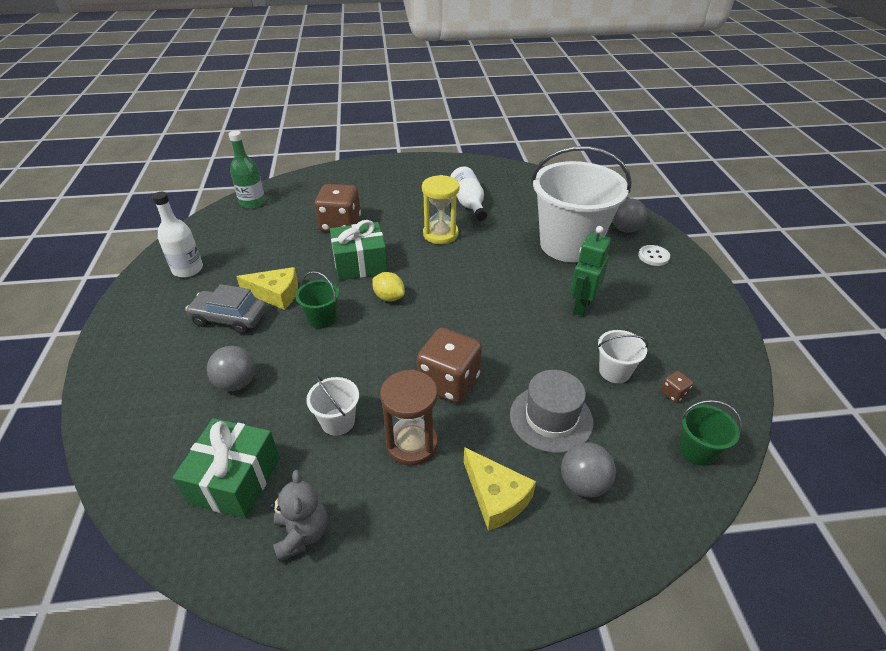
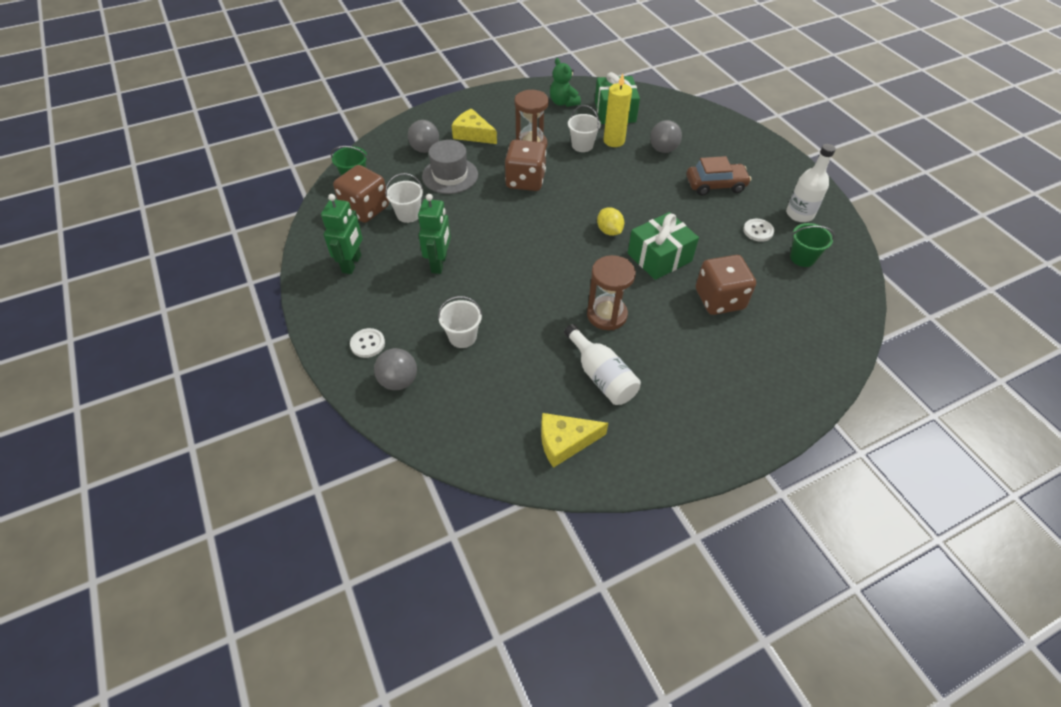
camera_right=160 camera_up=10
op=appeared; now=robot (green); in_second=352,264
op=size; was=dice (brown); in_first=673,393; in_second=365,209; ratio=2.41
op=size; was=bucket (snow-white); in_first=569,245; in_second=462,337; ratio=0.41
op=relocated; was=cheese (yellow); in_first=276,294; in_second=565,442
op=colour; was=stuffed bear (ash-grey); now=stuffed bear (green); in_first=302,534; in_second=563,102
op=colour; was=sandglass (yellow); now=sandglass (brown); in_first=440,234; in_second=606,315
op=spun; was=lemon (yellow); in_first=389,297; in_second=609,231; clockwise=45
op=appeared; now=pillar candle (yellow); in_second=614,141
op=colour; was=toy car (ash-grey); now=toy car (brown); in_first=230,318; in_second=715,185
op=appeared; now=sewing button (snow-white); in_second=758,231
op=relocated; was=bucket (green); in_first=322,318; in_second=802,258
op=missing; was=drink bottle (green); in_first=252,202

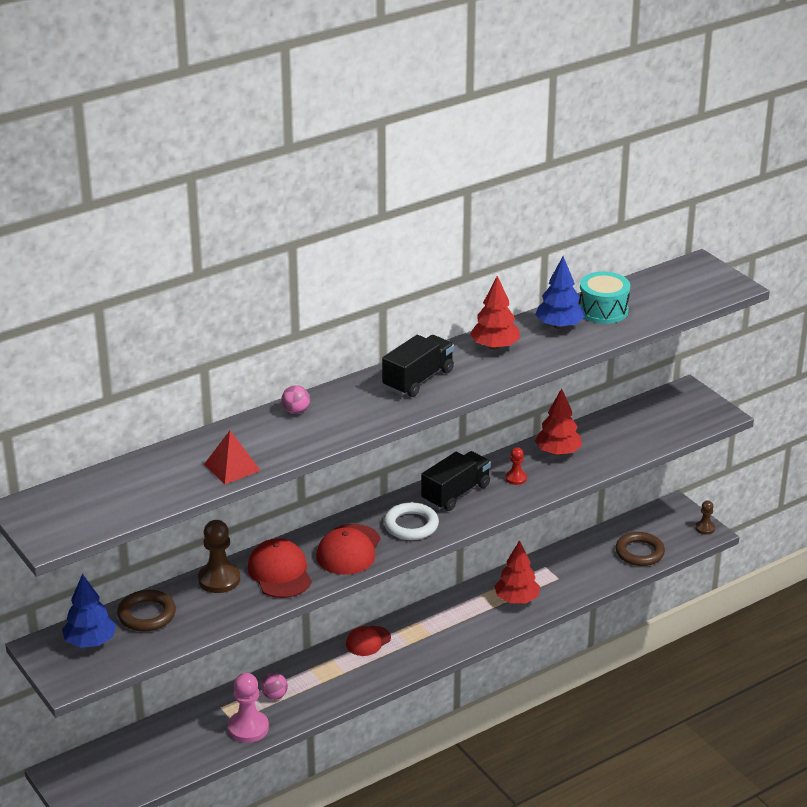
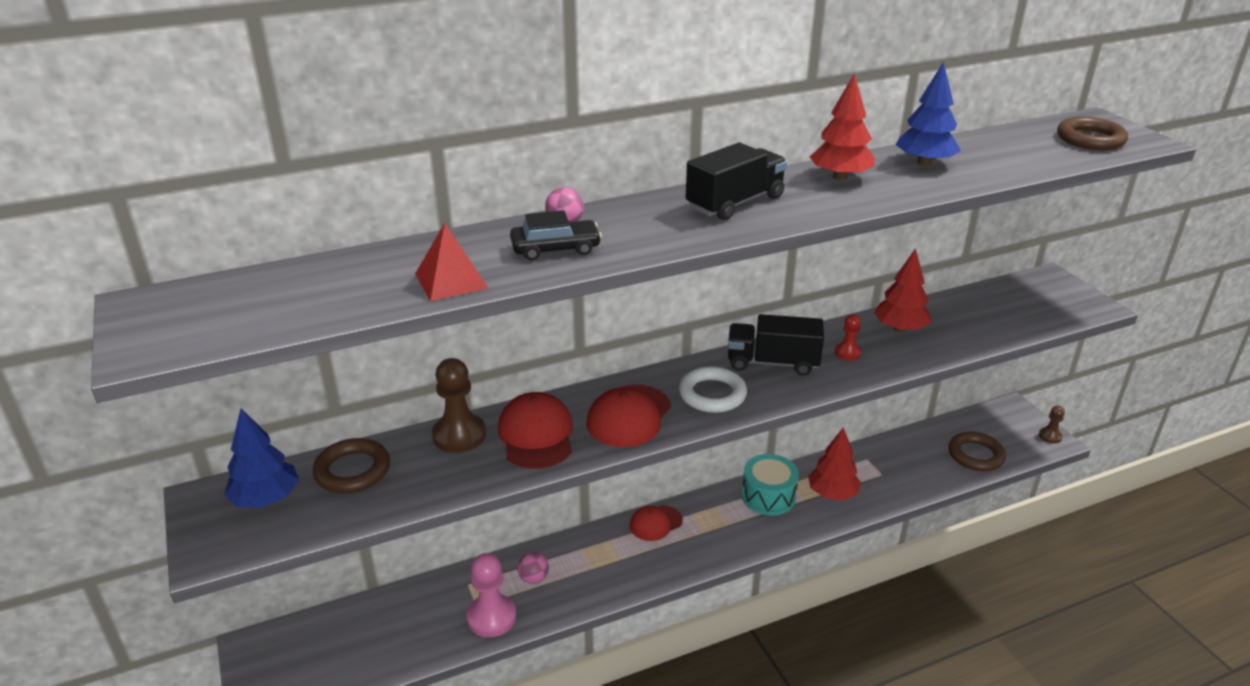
camera_right=10 camera_up=0
op=appeared; now=toy car (black); in_second=555,248
op=spun; was=toy truck (black); in_first=455,493; in_second=772,363; clockwise=-135
op=relocated; was=snare drum (aqua); in_first=603,310; in_second=768,496
op=appeared; now=ring (brown); in_second=1090,139

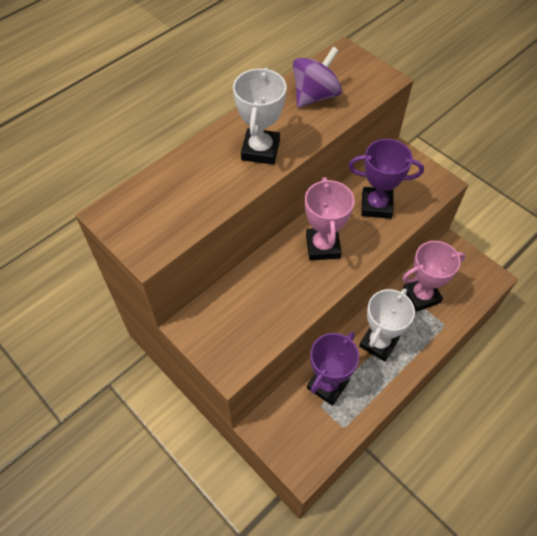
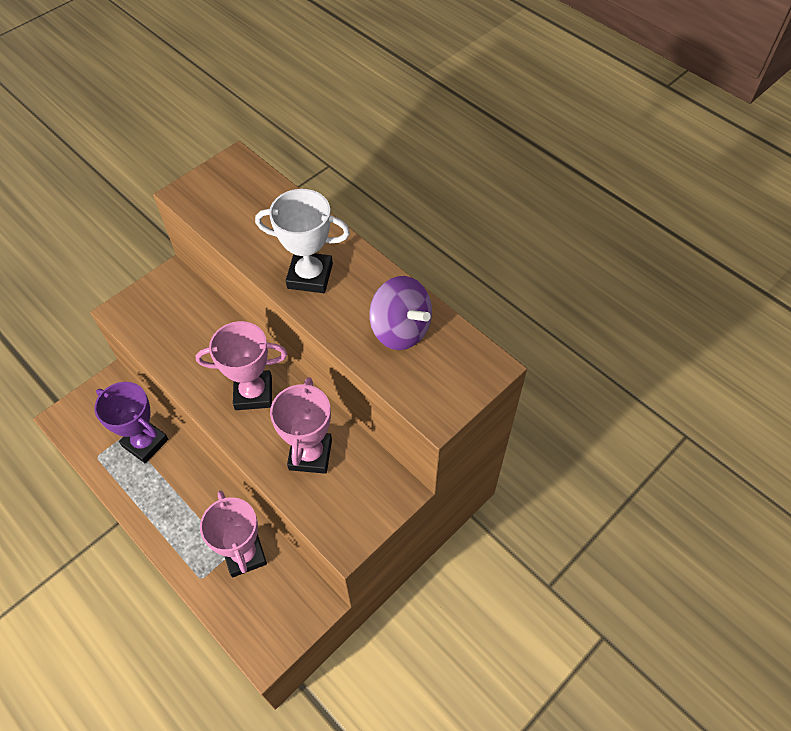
camera_right=90 camera_up=0
op=colour; was=prize cup (violet); now=prize cup (pink); in_first=376,205; in_second=310,454
op=missing; was=prize cup (snow-white); in_first=378,343

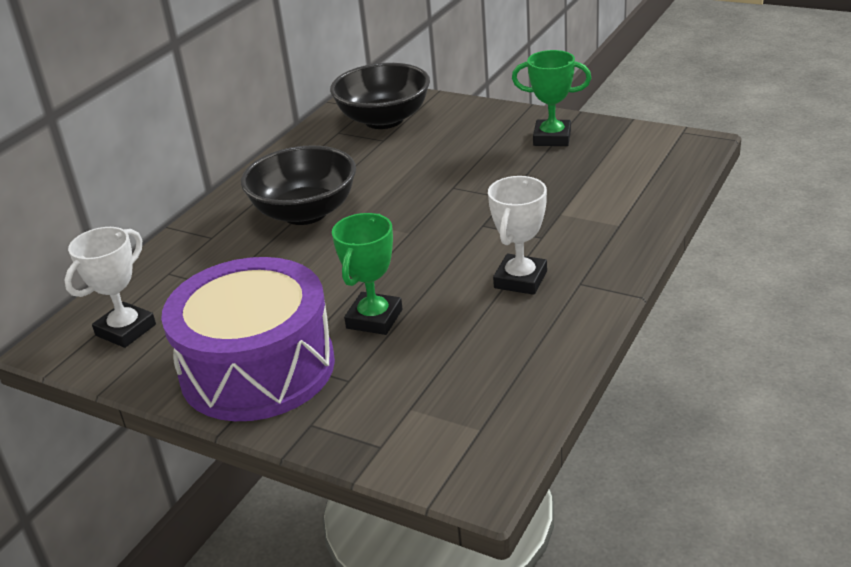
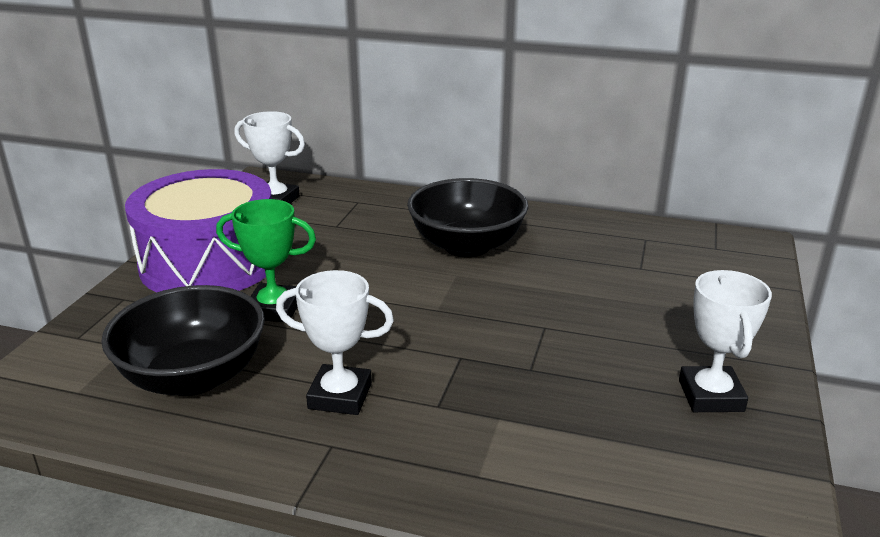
camera_right=75 camera_up=-5
op=relocated; was=serving bowl (black); in_first=384,120; in_second=194,376
op=colour; was=prize cup (green); now=prize cup (snow-white); in_first=552,138; in_second=711,396

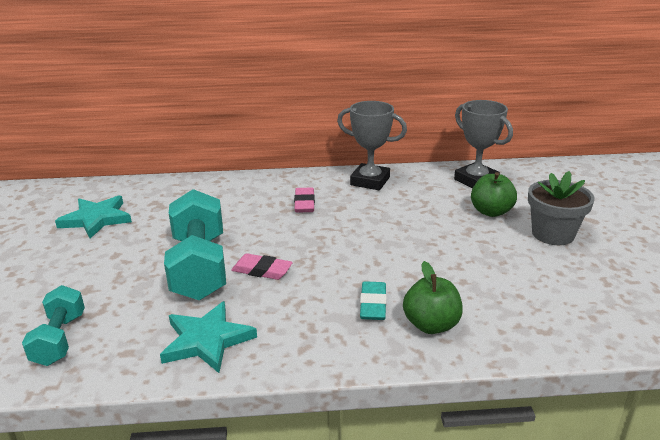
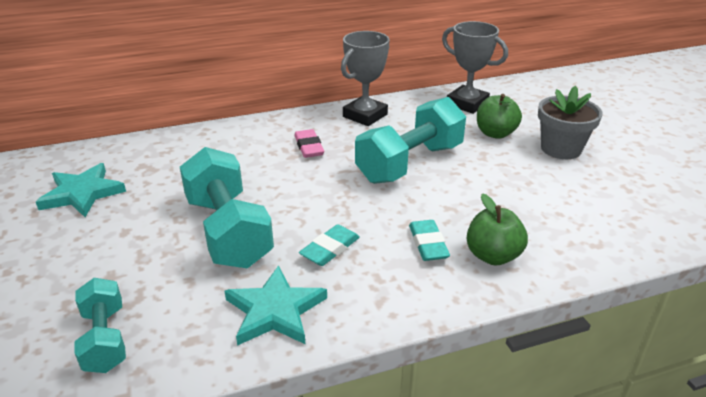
camera_right=-15 camera_up=5
op=appeared; now=pencil eraser (aqua); in_second=330,249
op=spun; was=prize cup (ash-grey); in_first=370,181; in_second=365,115; clockwise=-60
op=appeared; now=free weight (aqua); in_second=410,163
op=missing; was=pencil eraser (pink); in_first=262,270

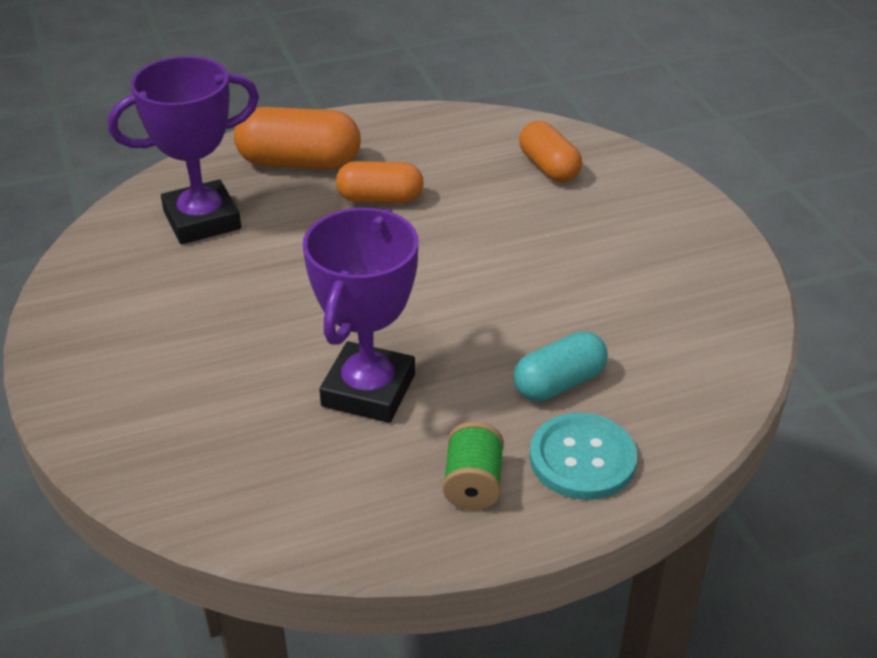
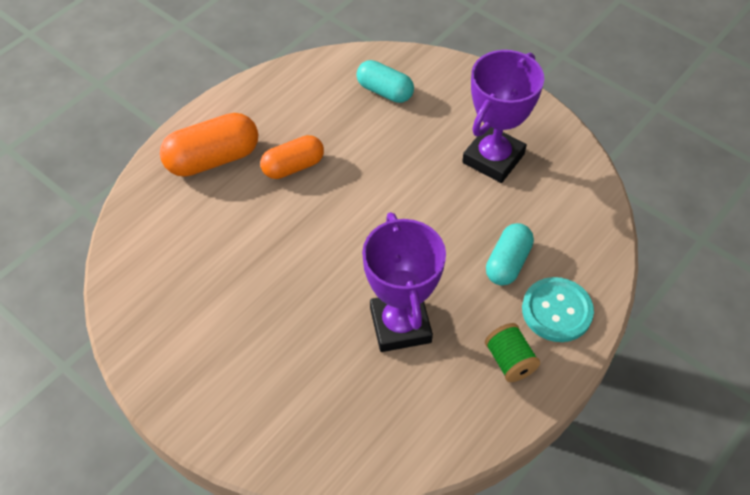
camera_right=-30 camera_up=15
op=colour; was=pill shape (orange); now=pill shape (aqua); in_first=548,167; in_second=384,91
op=relocated; was=prize cup (violet); in_first=202,220; in_second=493,158

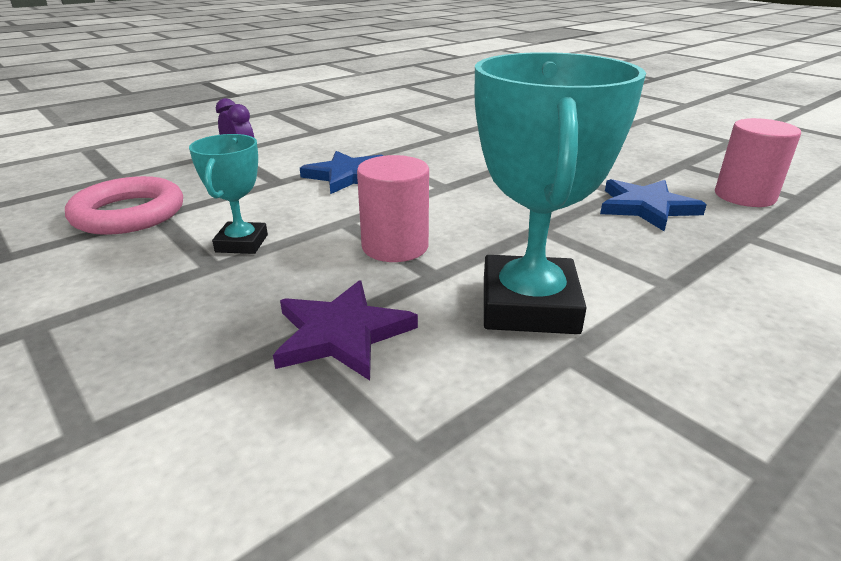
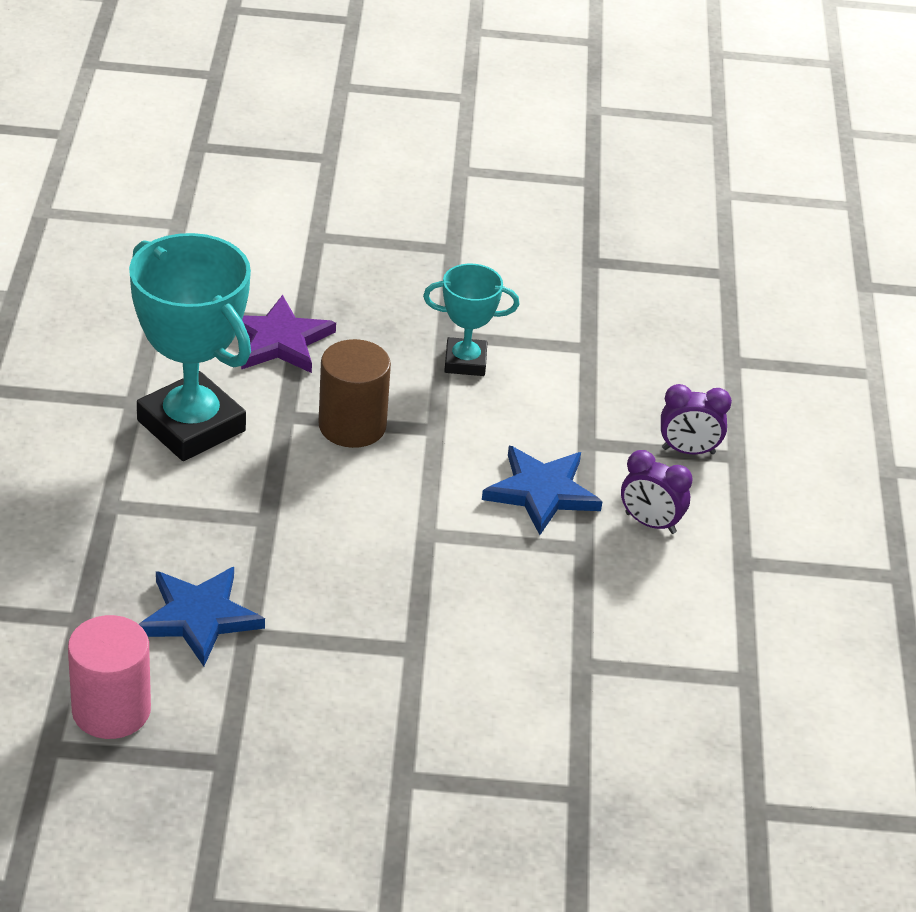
camera_right=130 camera_up=10
op=colour; was=solid cylinder (pink); now=solid cylinder (brown); in_first=395,246; in_second=352,426
op=spun; was=prize cup (aqua); in_first=242,243; in_second=465,362; clockwise=-45
op=appeared; now=alarm clock (violet); in_second=650,523
op=missing; was=ring (pink); in_first=129,214

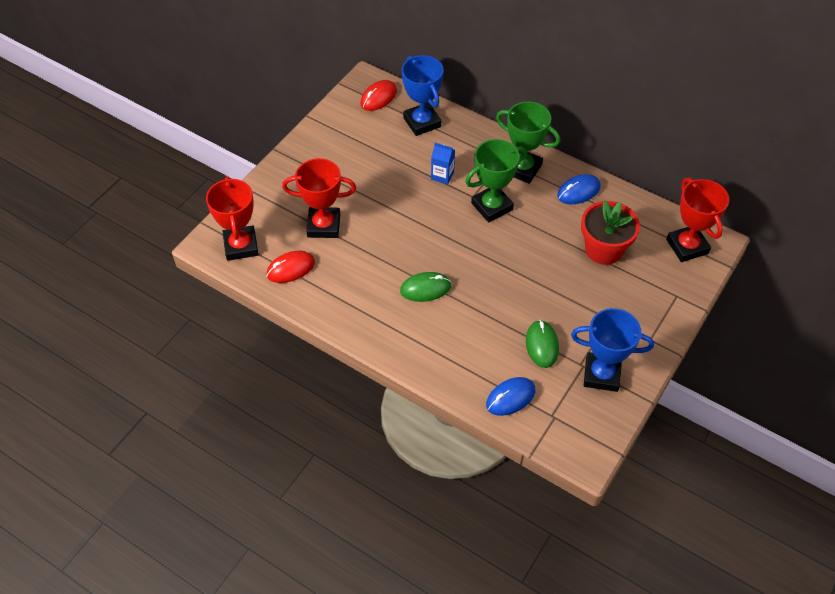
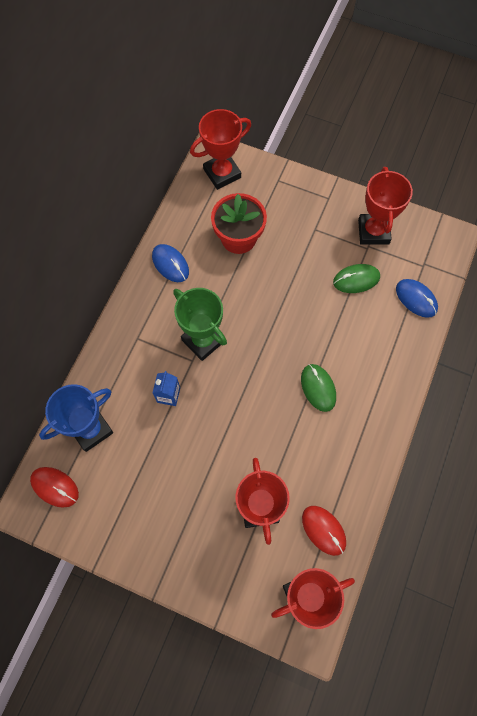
camera_right=-100 camera_up=15
op=colour; was=prize cup (cobalt); now=prize cup (crimson); in_first=601,374; in_second=373,232
op=missing; was=prize cup (green); in_first=522,169

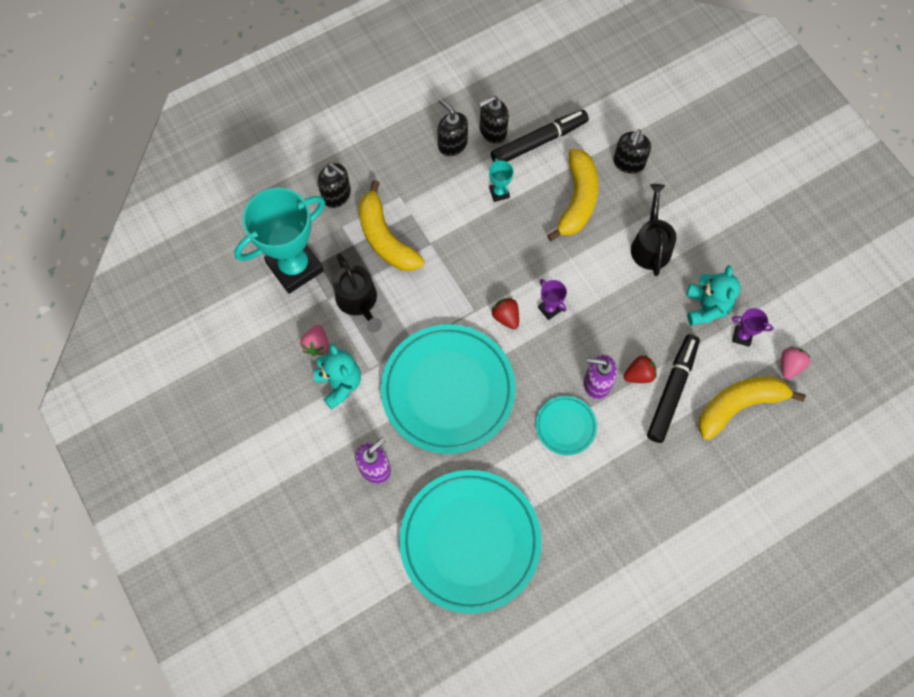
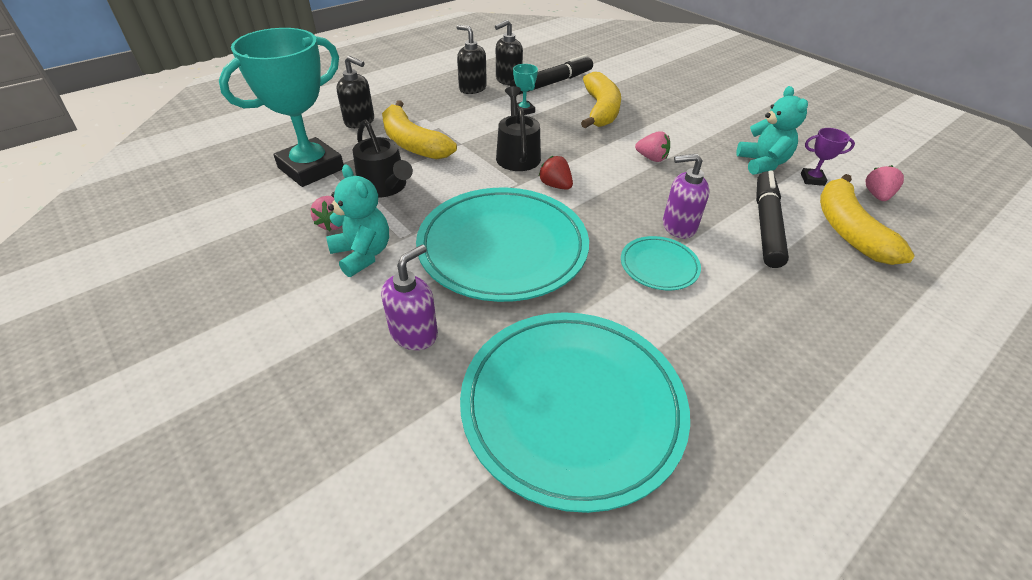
camera_right=-10 camera_up=-25
op=relocated; was=watering pot (black); in_first=651,245; in_second=517,155
op=appeared; now=strawberry (pink); in_second=651,158
op=spun; was=toy banana (yellow); in_first=739,405; in_second=848,230; clockwise=-60
op=missing; was=prize cup (violet); in_first=549,309
op=missing; was=soap pump (black); in_first=628,163
op=missing; was=strawberry (crimson); in_first=639,374

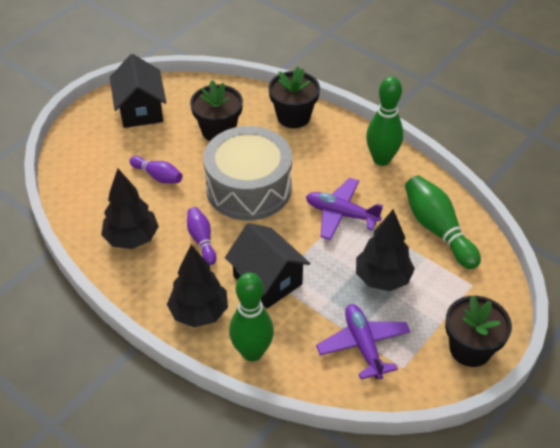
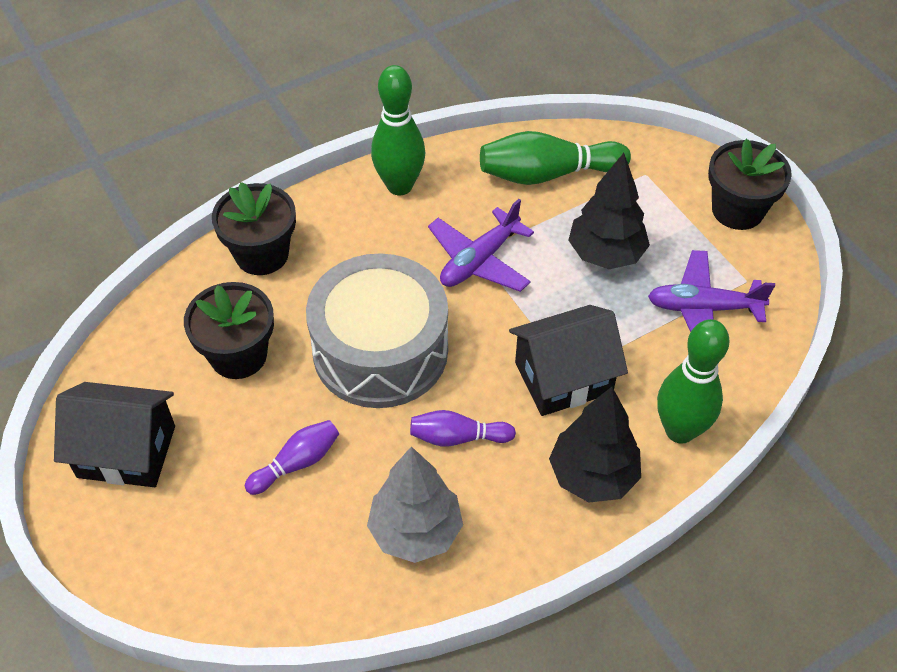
camera_right=-70 camera_up=5
op=colour; was=toy tree (black); now=toy tree (ash-grey); in_first=132,239; in_second=415,531

